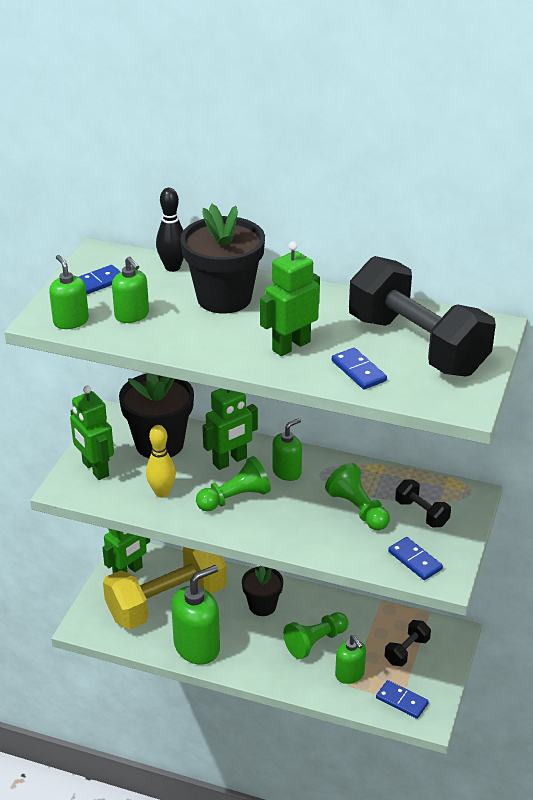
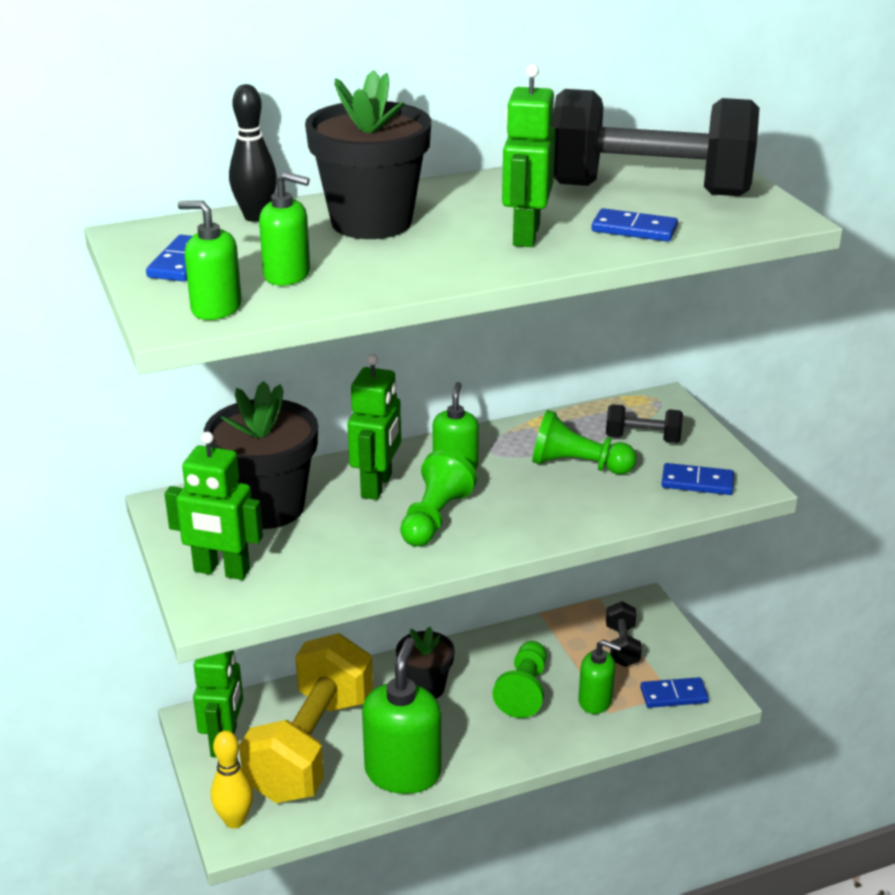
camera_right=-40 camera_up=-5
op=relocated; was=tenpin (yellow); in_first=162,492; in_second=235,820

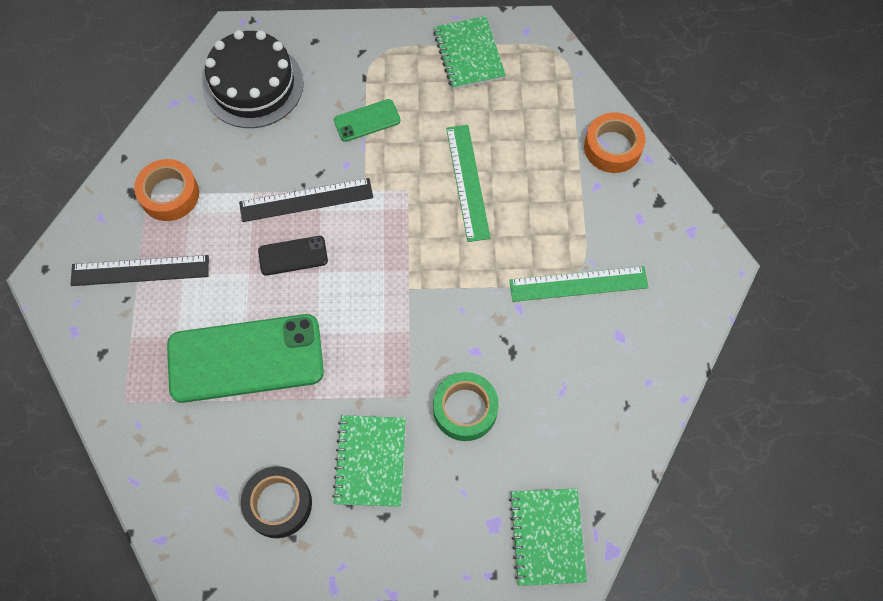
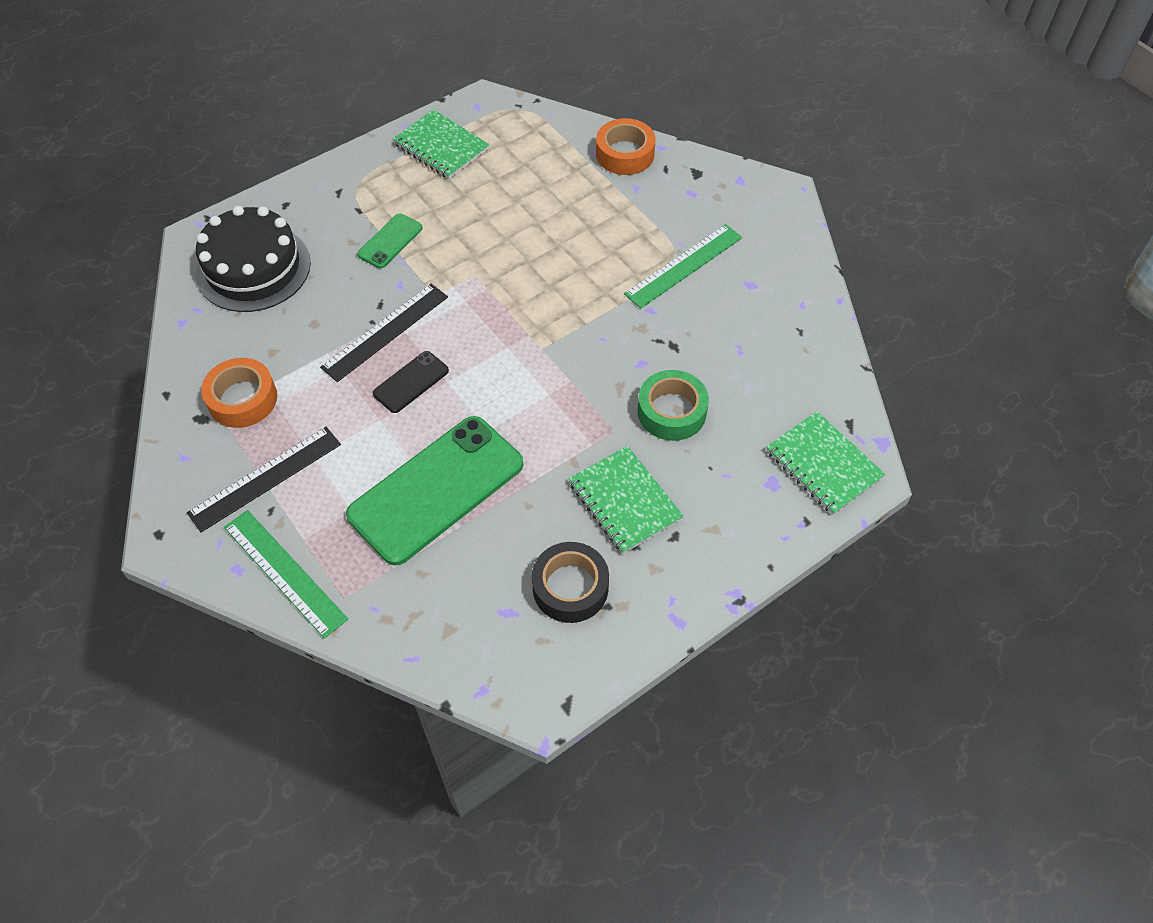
camera_right=-35 camera_up=-10
op=relocated; was=straightedge (green); in_first=467,182; in_second=284,572

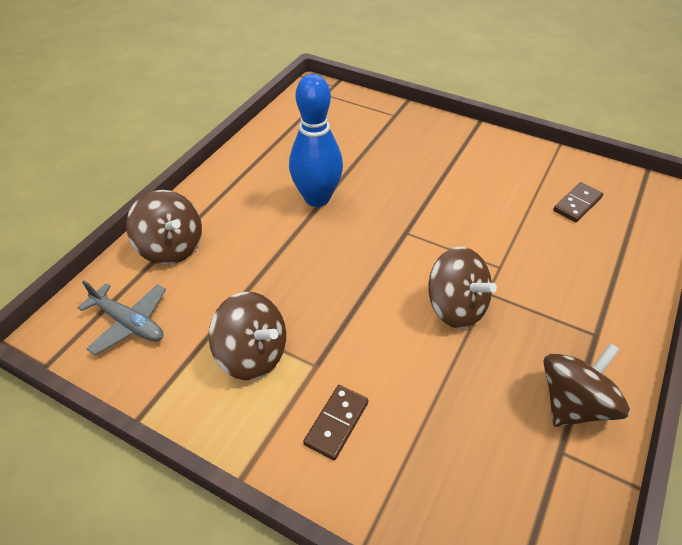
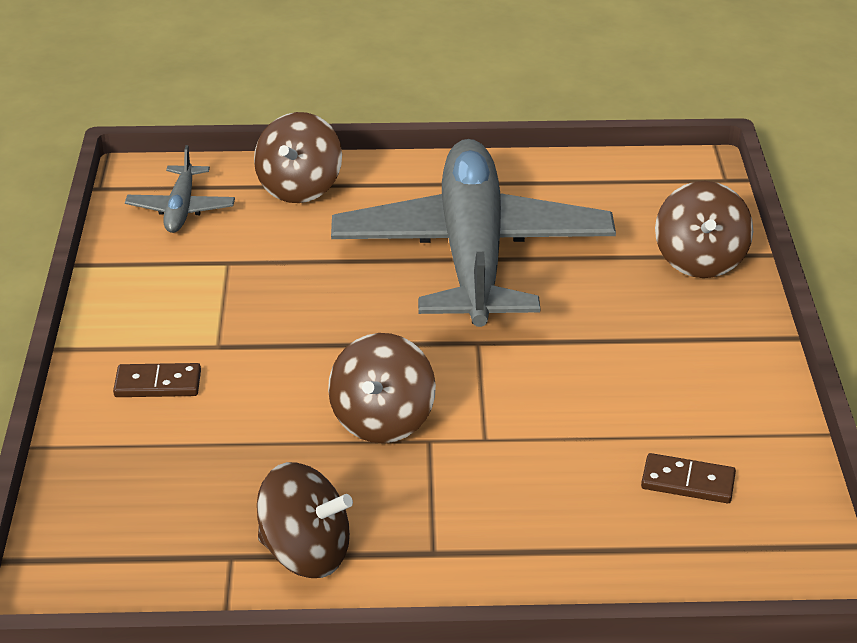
camera_right=60 camera_up=-10
op=exchanged; was=tenpin (cobalt); now=plane (ash-grey); in_first=317,198; in_second=472,252
op=relocated; was=whirligig (brown); in_first=252,354; in_second=700,260

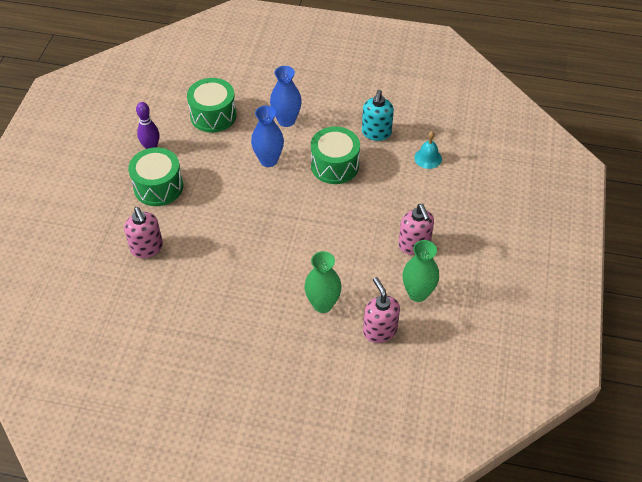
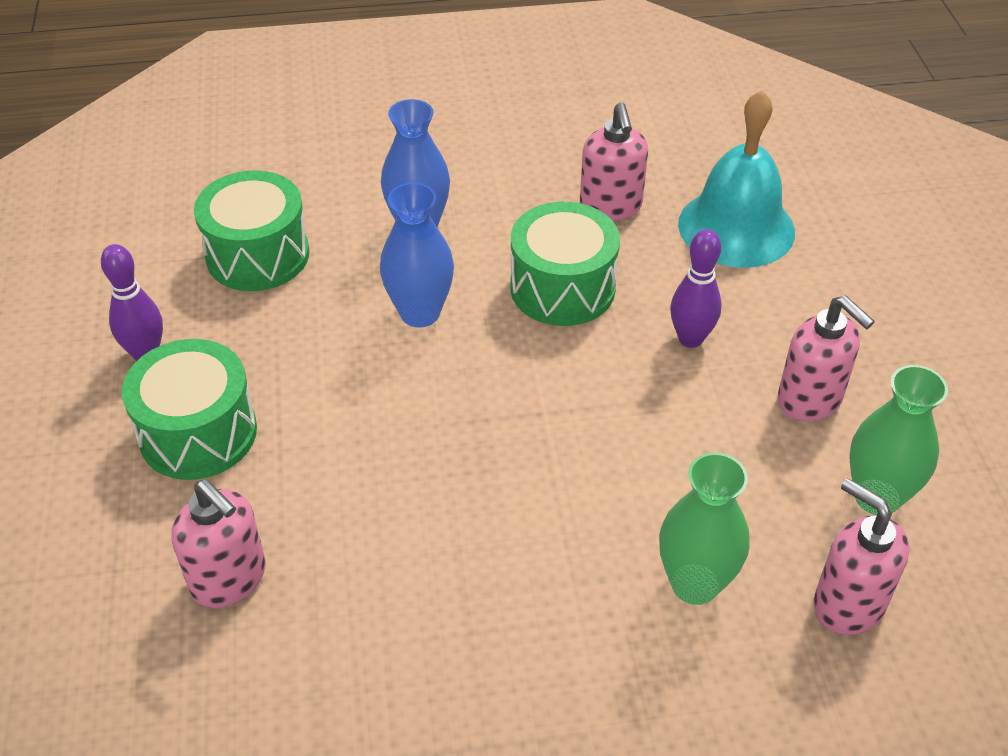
camera_right=-20 camera_up=-5
op=colour; was=soap pump (aqua); now=soap pump (pink); in_first=376,133; in_second=611,207
op=appeared; now=tenpin (violet); in_second=690,339
op=size; was=hand bell (aqua); in_first=428,158; in_second=736,227; ratio=2.01

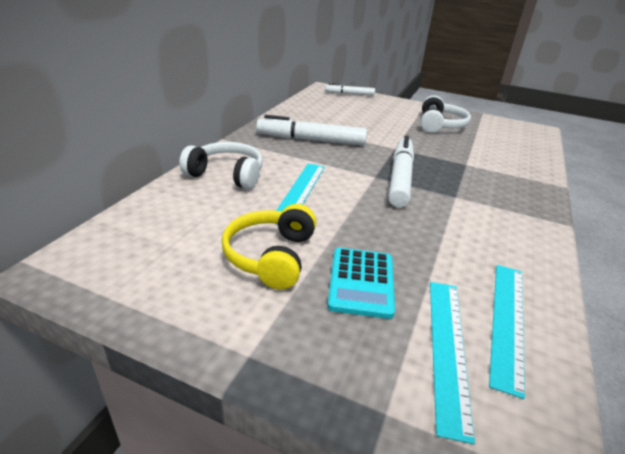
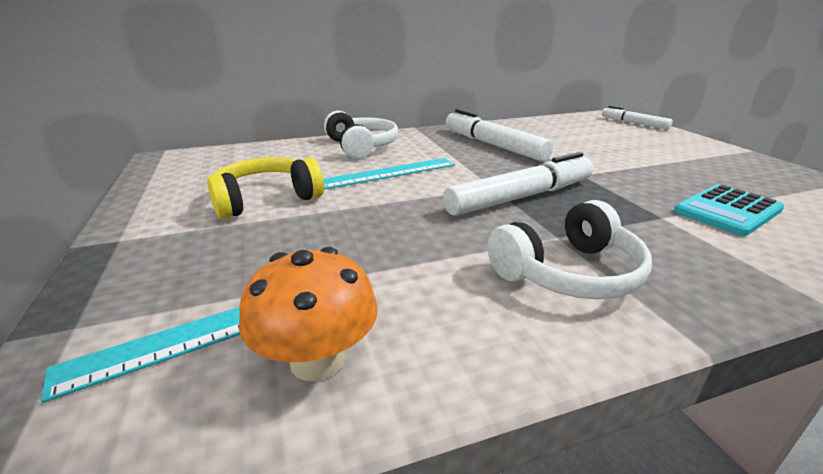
camera_right=50 camera_up=-5
op=exchanged; was=straightedge (aqua); now=mushroom (orange); in_first=507,321; in_second=317,360
op=relocated; was=headset (snow-white); in_first=440,125; in_second=568,273
op=relocated; was=pocket calculator (aqua); in_first=361,282; in_second=727,211

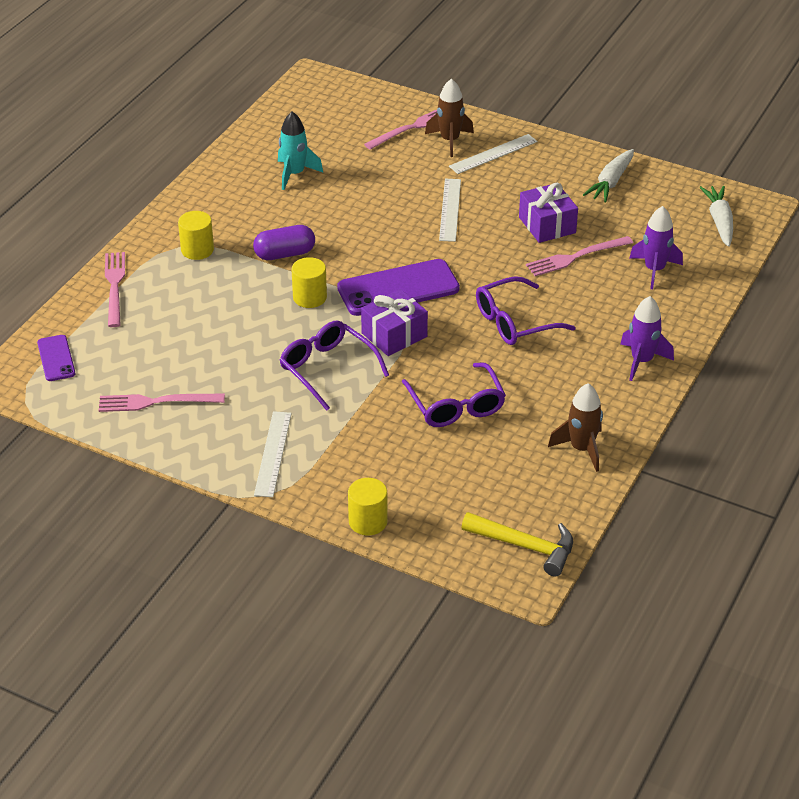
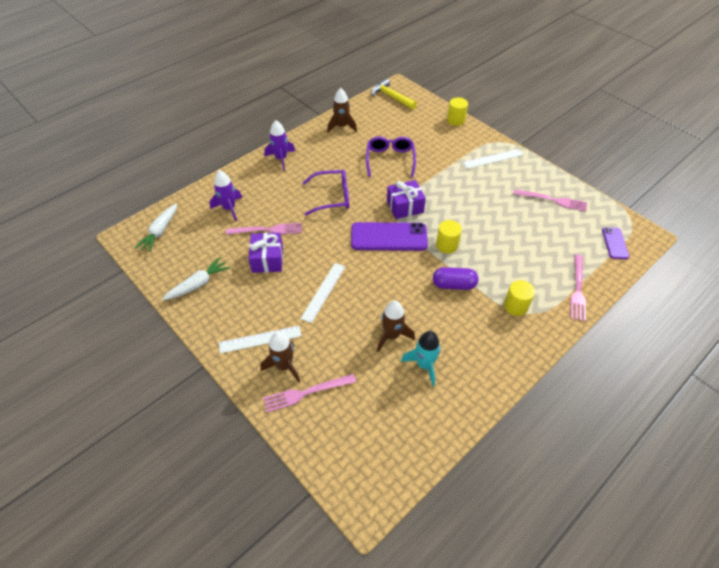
camera_right=-160 camera_up=10
op=appeared; now=spaceship (brown); in_second=392,336
op=spun; was=straightedge (snow-white); in_first=273,453; in_second=493,159; clockwise=45
op=missing; was=spectacles (violet); in_first=327,369

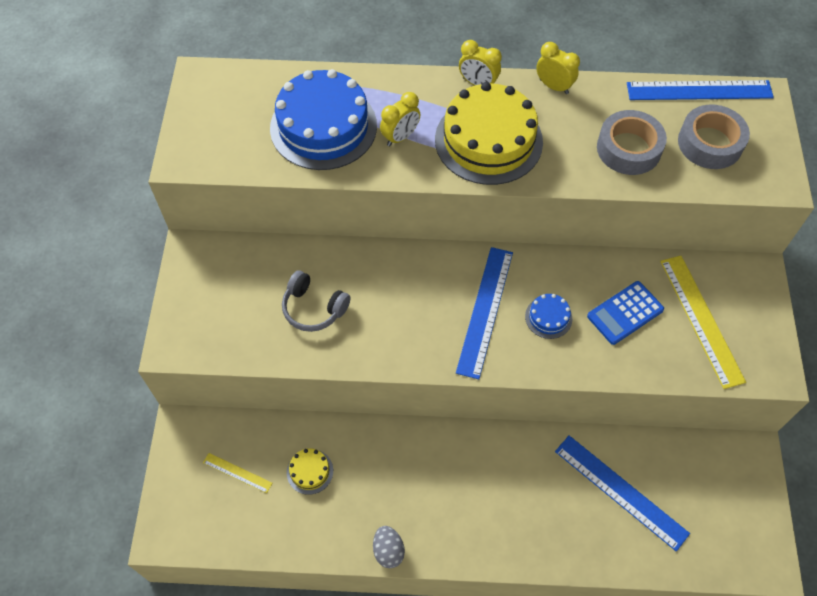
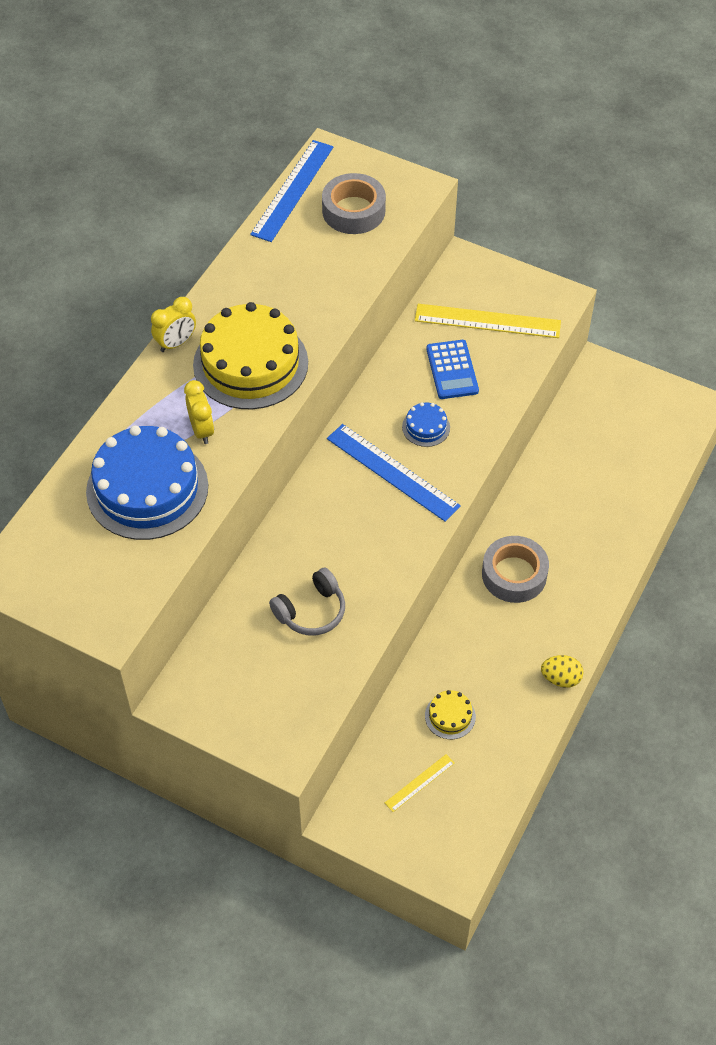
camera_right=-65 camera_up=-5
op=relocated; was=tape (ash-grey); in_first=628,149; in_second=514,574
op=colour; was=egg shape (ash-grey); now=egg shape (yellow); in_first=388,550; in_second=560,678
op=missing; was=alarm clock (yellow); in_first=554,86
op=missing; was=straightedge (cobalt); in_first=620,491

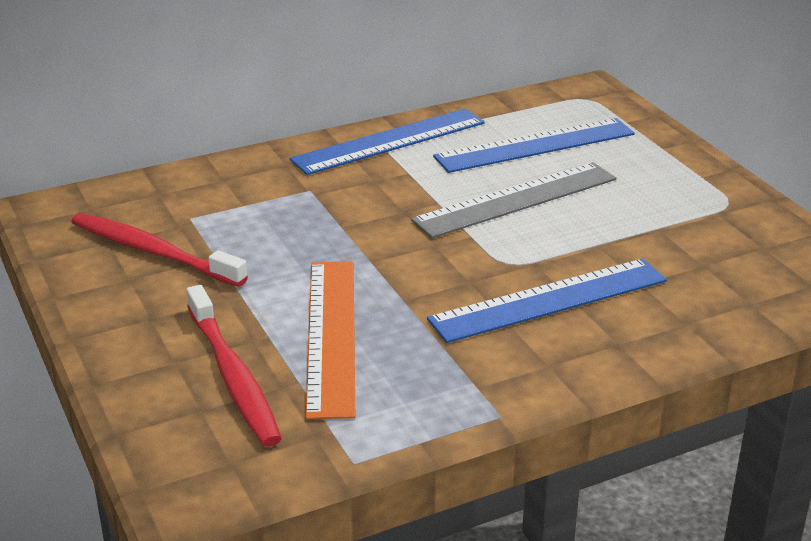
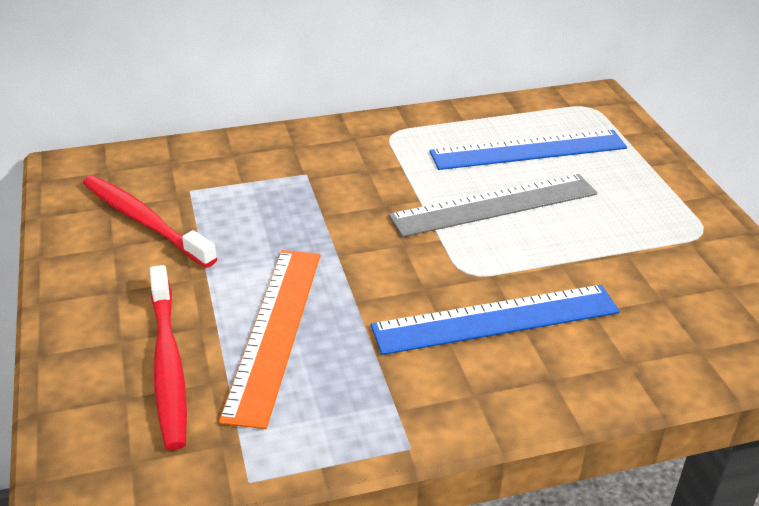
camera_right=10 camera_up=5
op=missing; was=straightedge (cobalt); in_first=389,141

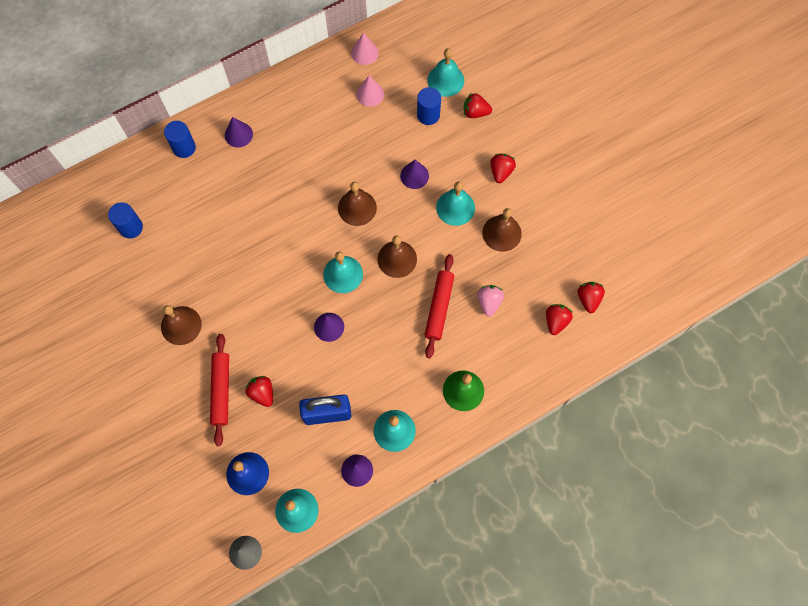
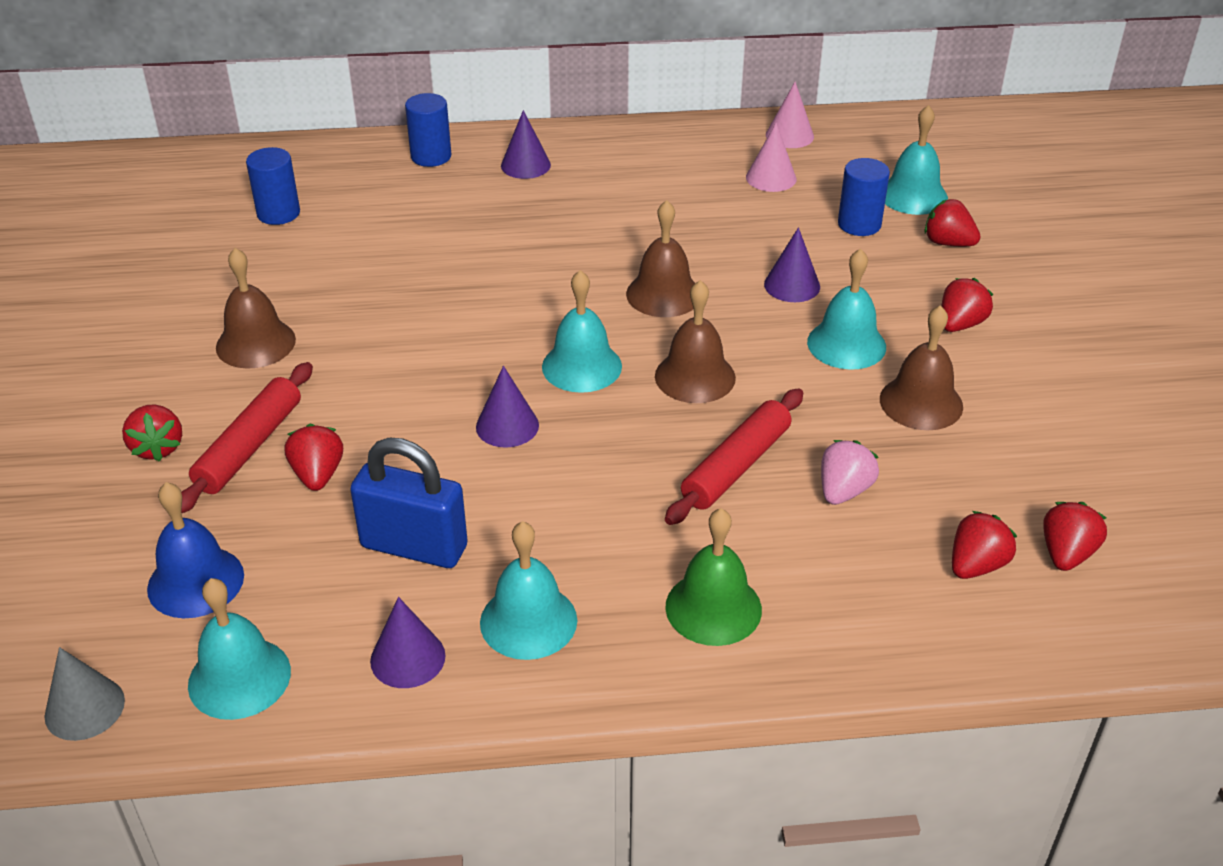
camera_right=25 camera_up=-30
op=appeared; now=strawberry (crimson); in_second=157,448

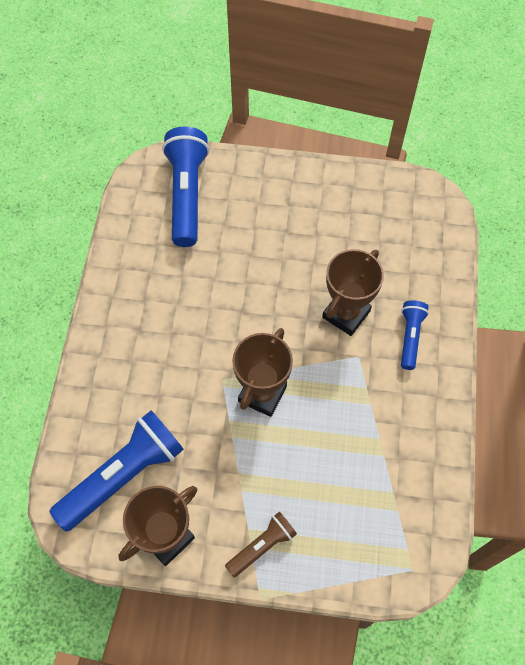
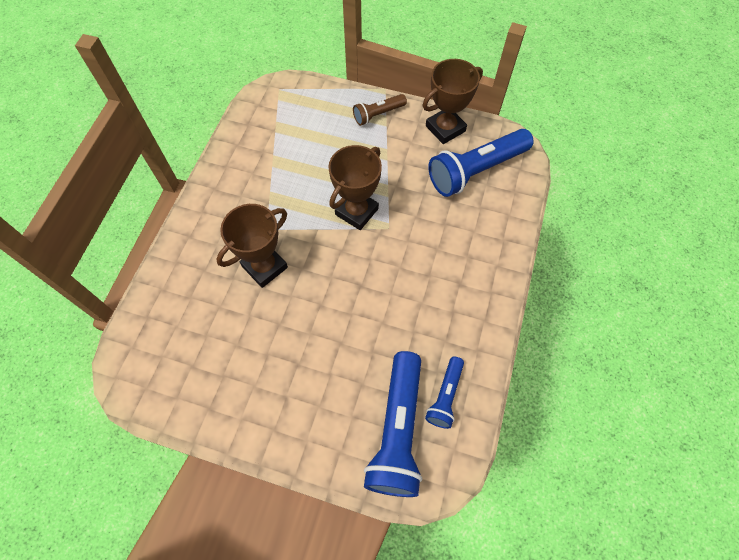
camera_right=-170 camera_up=0
op=relocated; was=torch (cobalt); in_first=410,337; in_second=445,396

